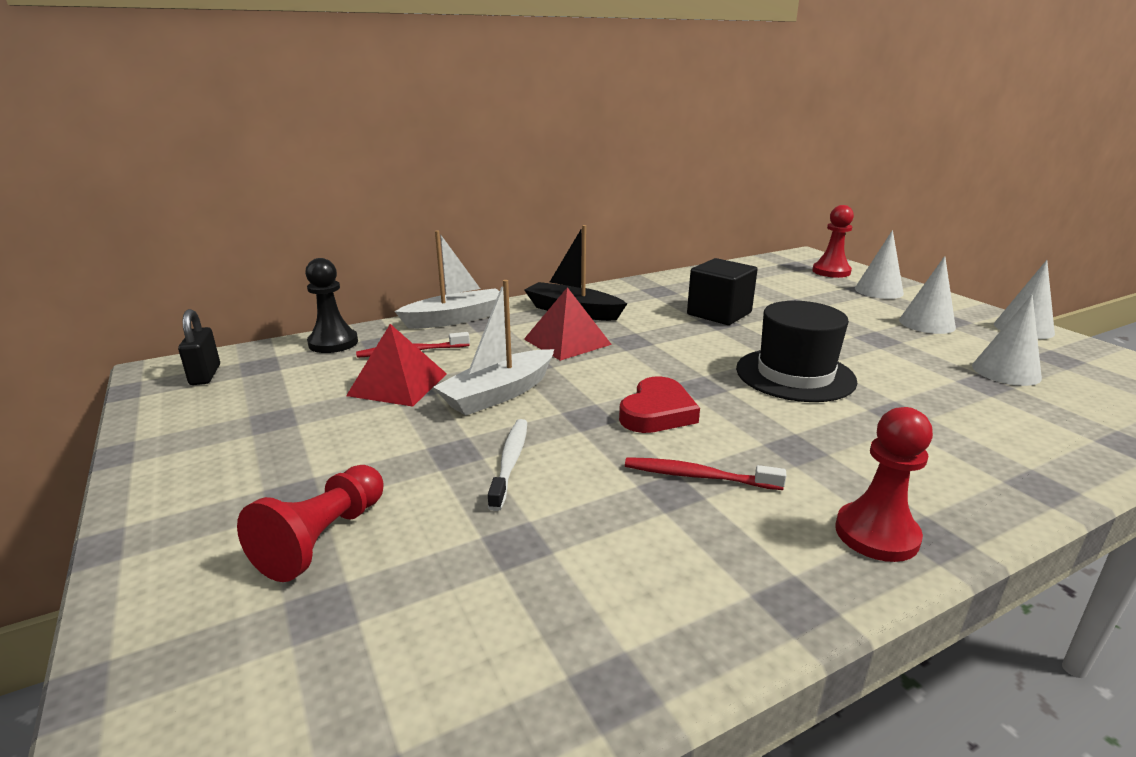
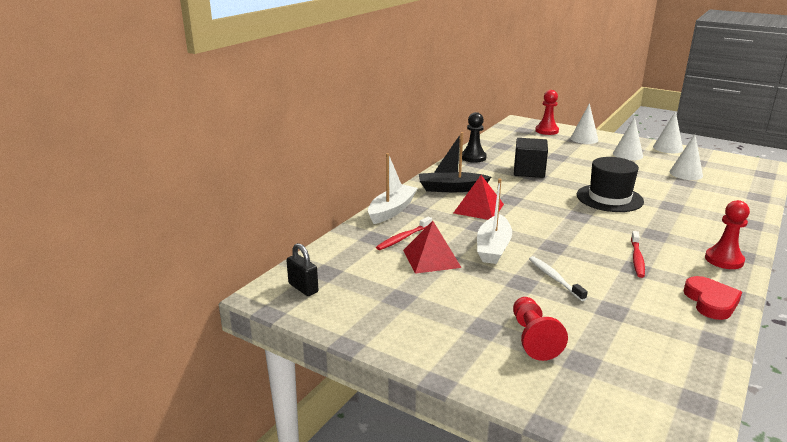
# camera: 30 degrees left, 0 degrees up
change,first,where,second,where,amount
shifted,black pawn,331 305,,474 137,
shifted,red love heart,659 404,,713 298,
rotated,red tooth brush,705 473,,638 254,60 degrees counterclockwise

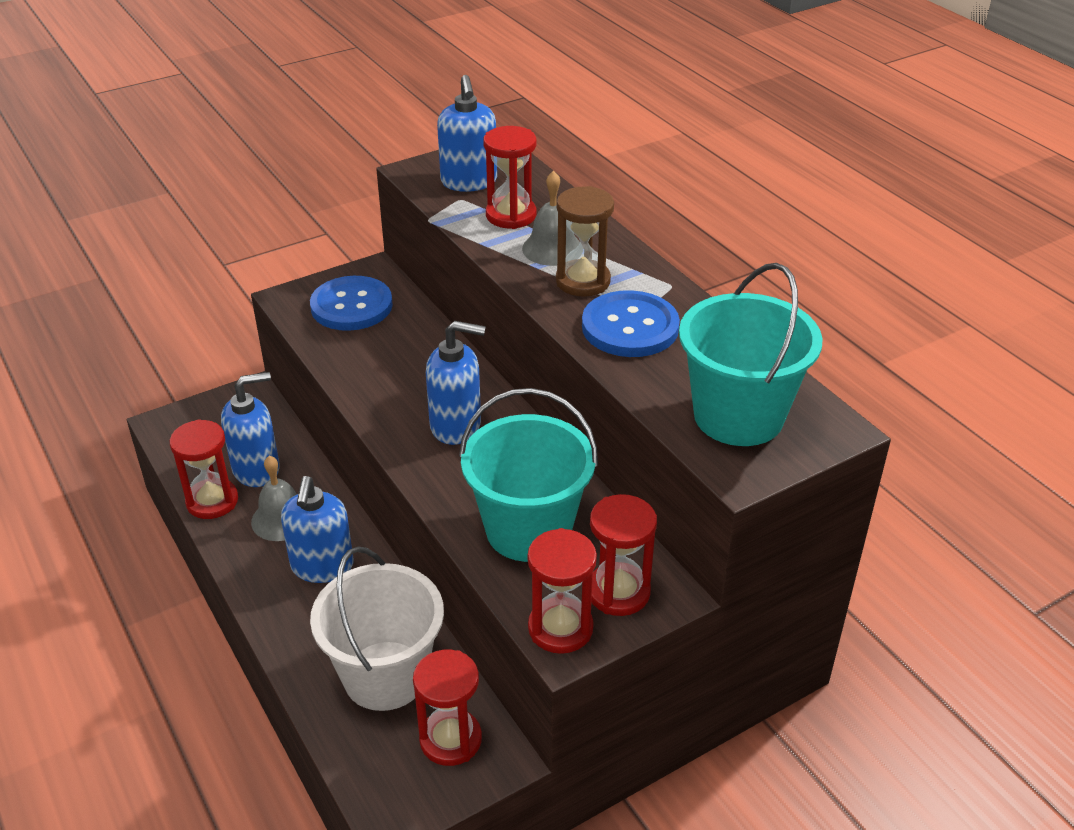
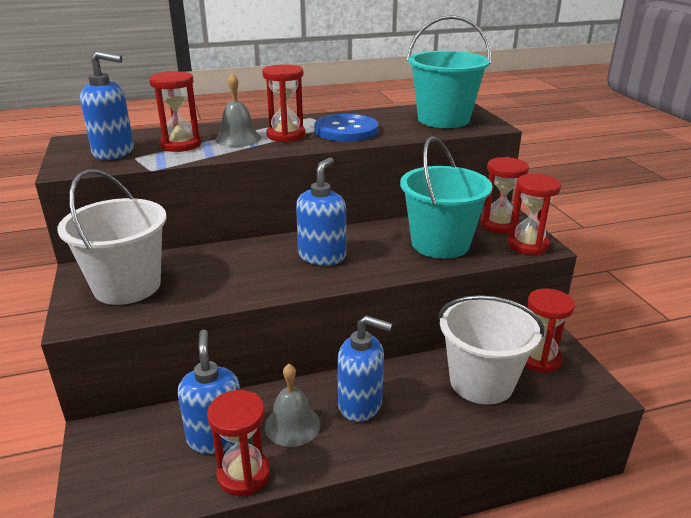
# camera: 75 degrees left, 10 degrees down
change,first,where,second,where,amount
swapped,cobalt shirt button,351 303,pure white pail,112 237,
repainted,dark brown sandglass,585 241,red sandglass,284 103,

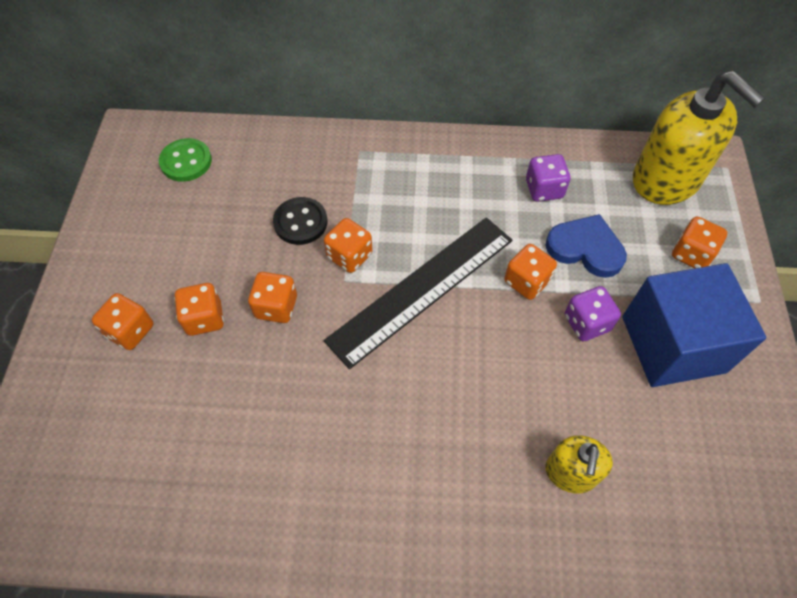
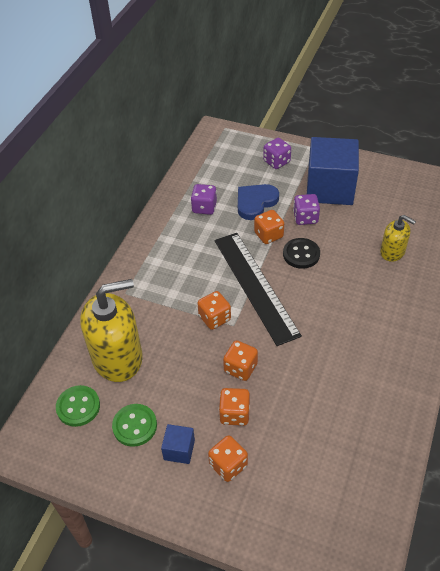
# camera: 70 degrees left, 10 degrees down
change,first,where,second,where,amount
shifted,black shirt button,300 221,,301 253,
shifted,yellow soap pump,699 138,,111 330,
repainted,bright orange game die,699 242,violet game die,277 153,
new,,,leaf-green shirt button,134 425,
new,,,cobalt block,178 444,

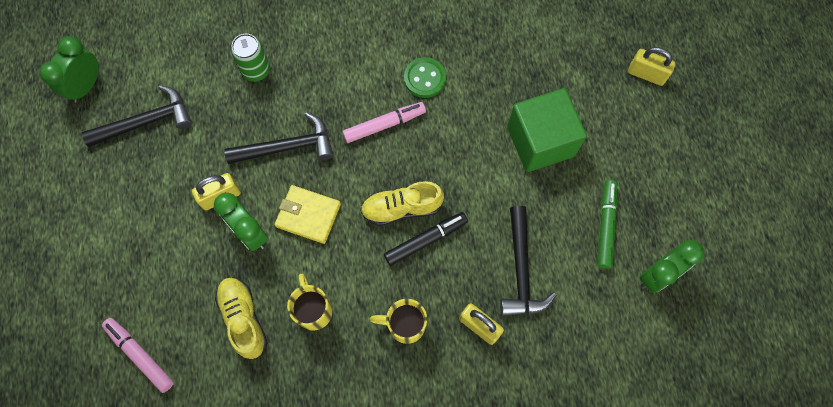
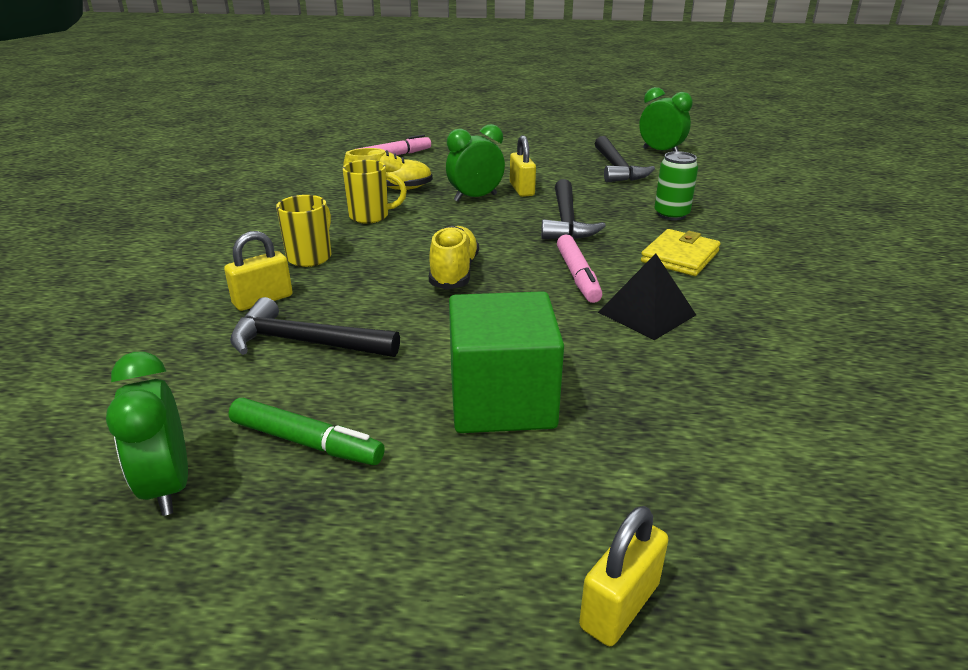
# camera: 105 degrees right, 40 degrees down
change,first,where,second,where,amount
shifted,yellow card wallet,308 214,,681 252,
gone,black felt pen,426 239,,,
swapped,leaf-green shirt button,425 77,black solid pyramid,647 296,

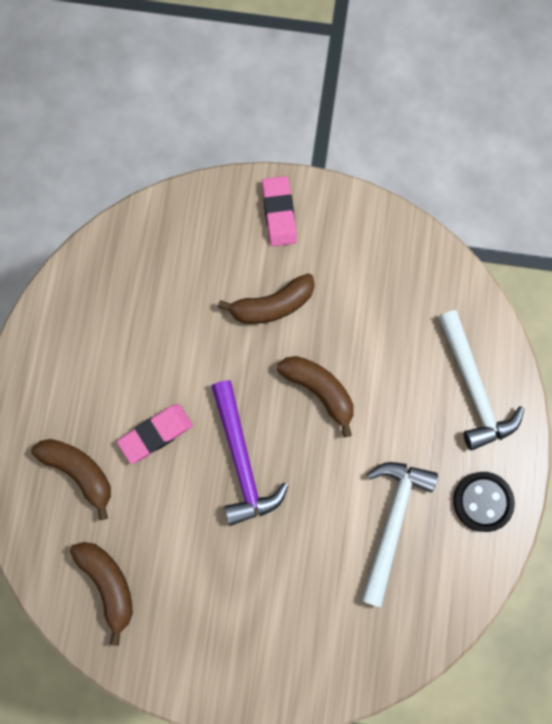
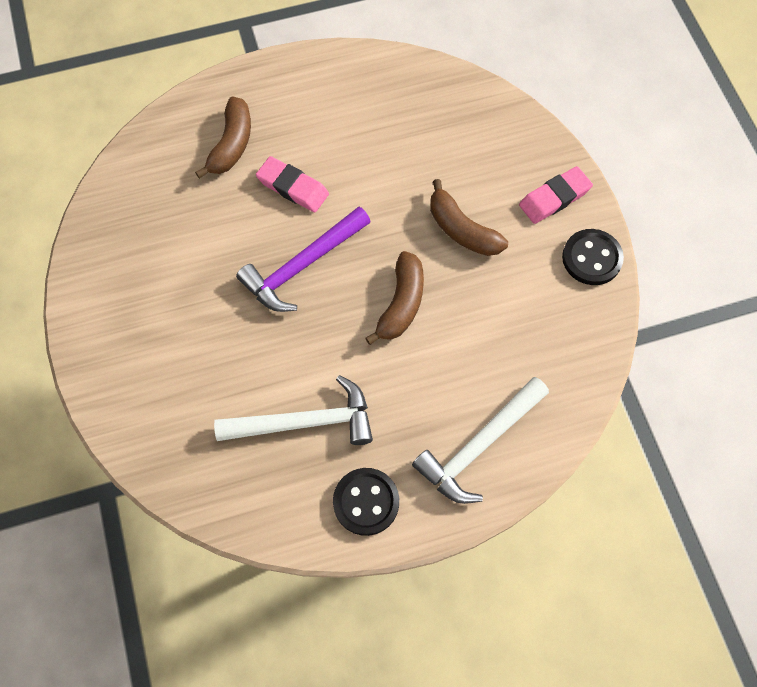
# camera: 65 degrees right, 10 degrees down
change,first,where,second,where,amount
gone,dark brown banana,101 594,,,
new,,,black shirt button,593 257,

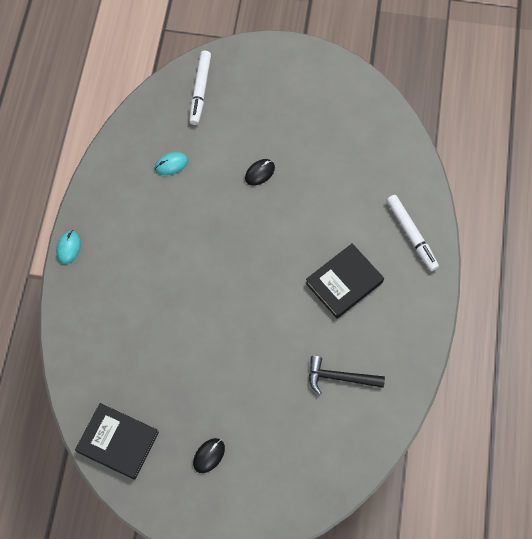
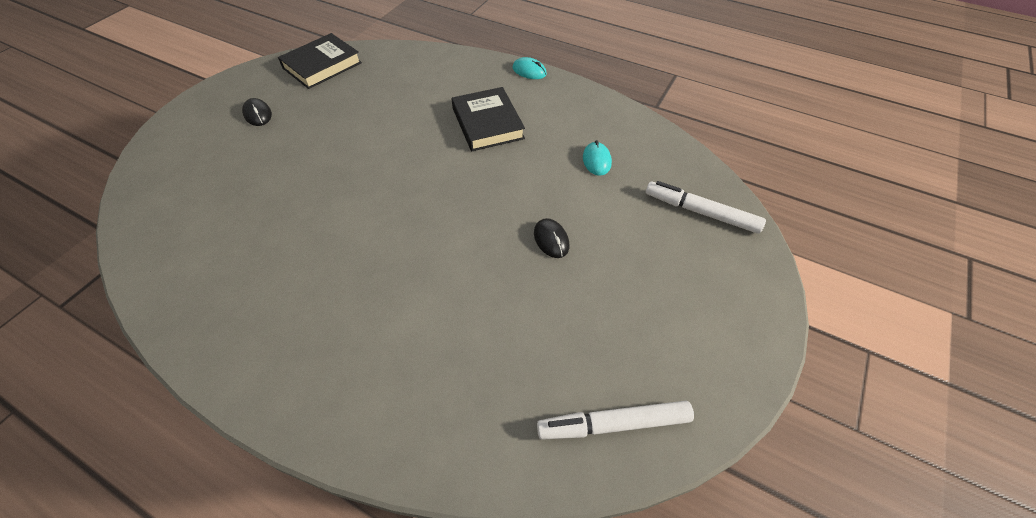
# camera: 110 degrees right, 15 degrees down
change,first,where,second,where,amount
shifted,black hardcover,345 281,,488 119,
gone,black claw hammer,347 375,,,
shifted,pure white felt pen,412 233,,615 420,

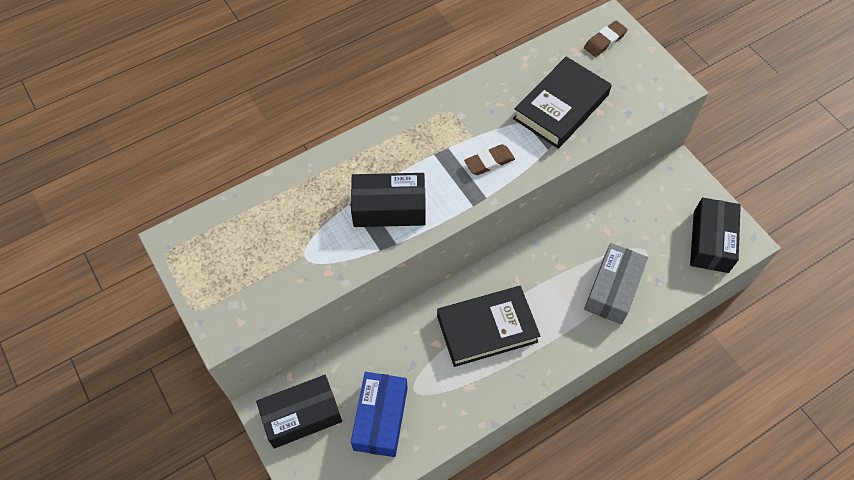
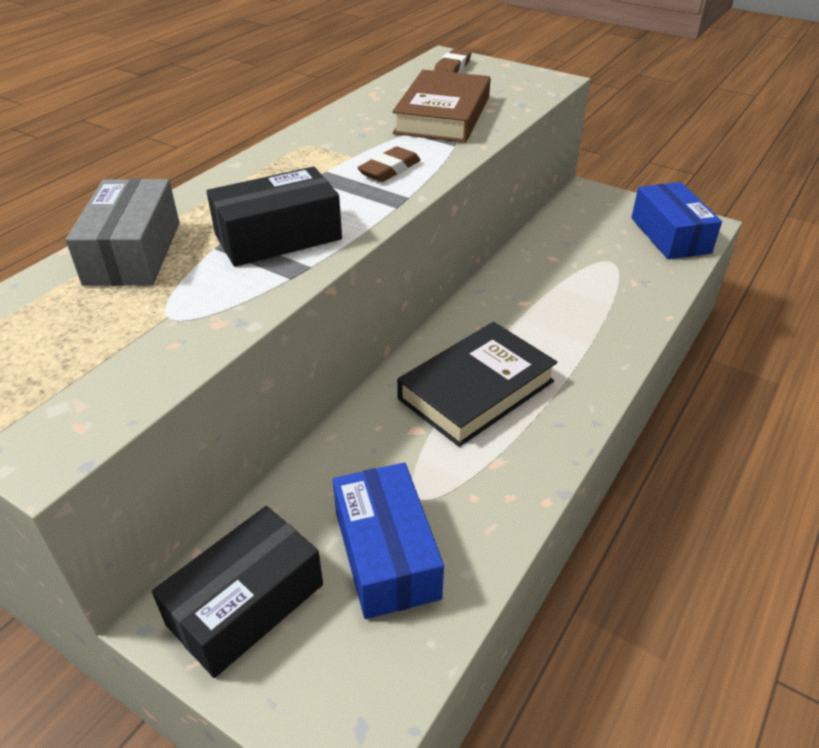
# camera: 25 degrees left, 20 degrees down
change,first,where,second,where,amount
repainted,black hardcover,562 102,dark brown hardcover,441 106,
shifted,gray parcel,616 283,,122 232,
repainted,black parcel,715 235,cobalt parcel,676 220,

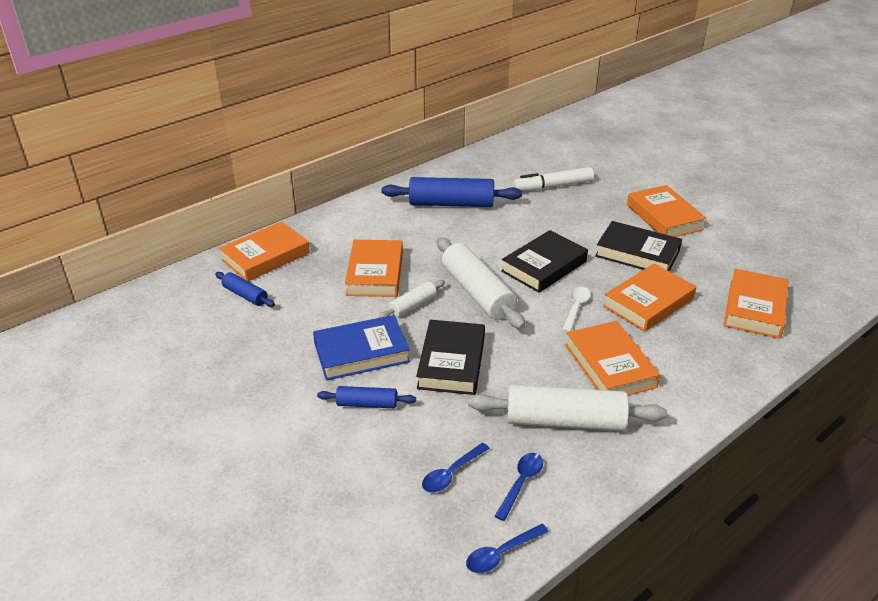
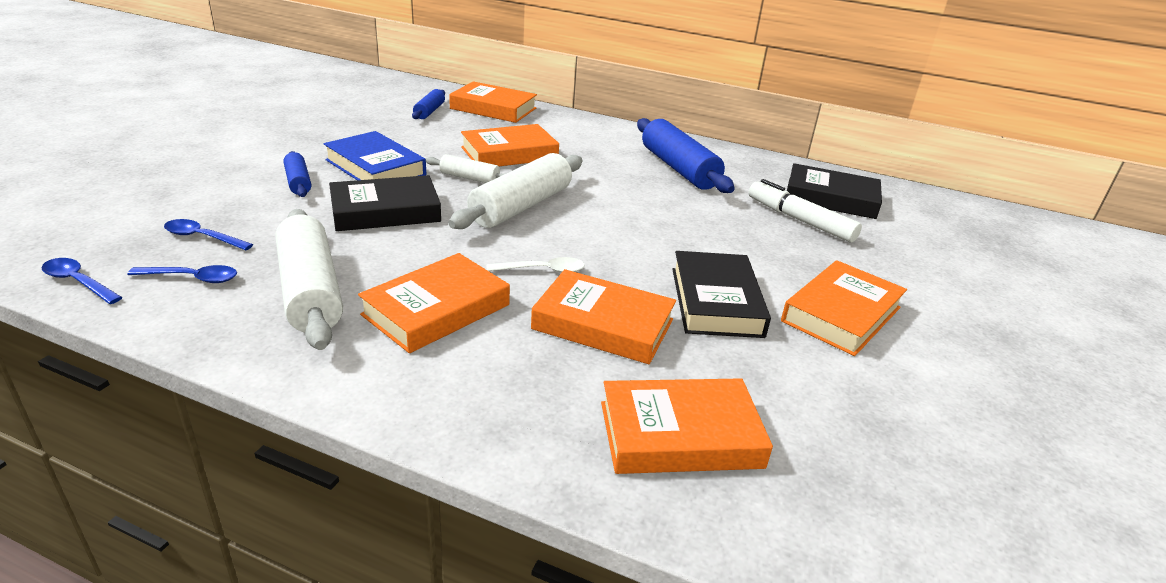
# camera: 60 degrees right, 5 degrees down
change,first,where,second,where,amount
shifted,black hardcover,544 261,,834 191,

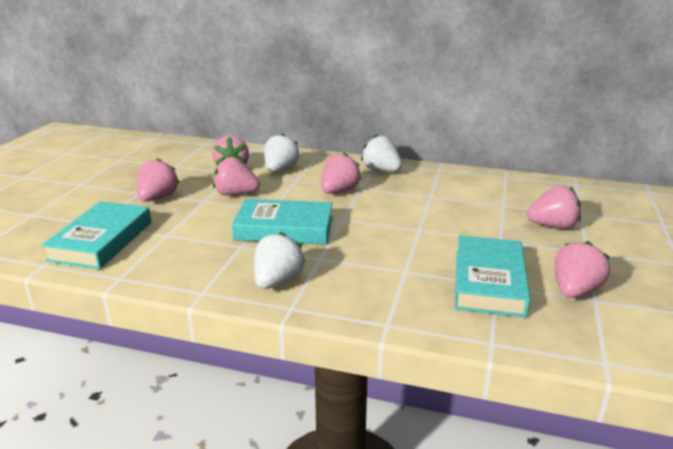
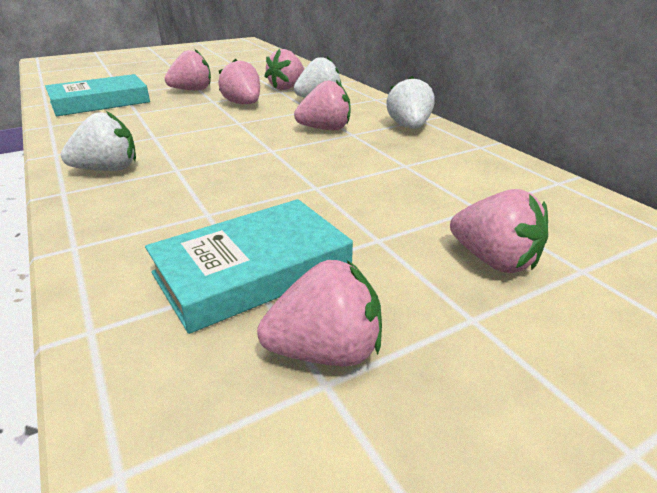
# camera: 45 degrees right, 5 degrees up
change,first,where,second,where,amount
gone,turquoise hardcover,282 222,,,

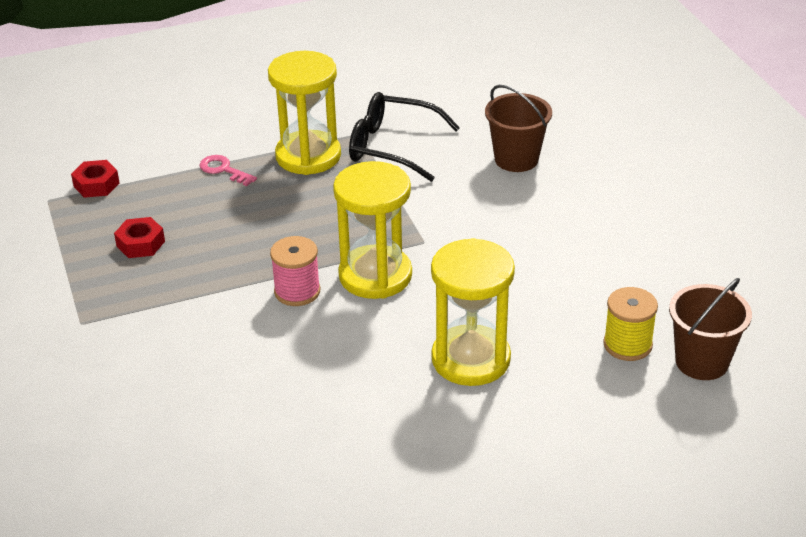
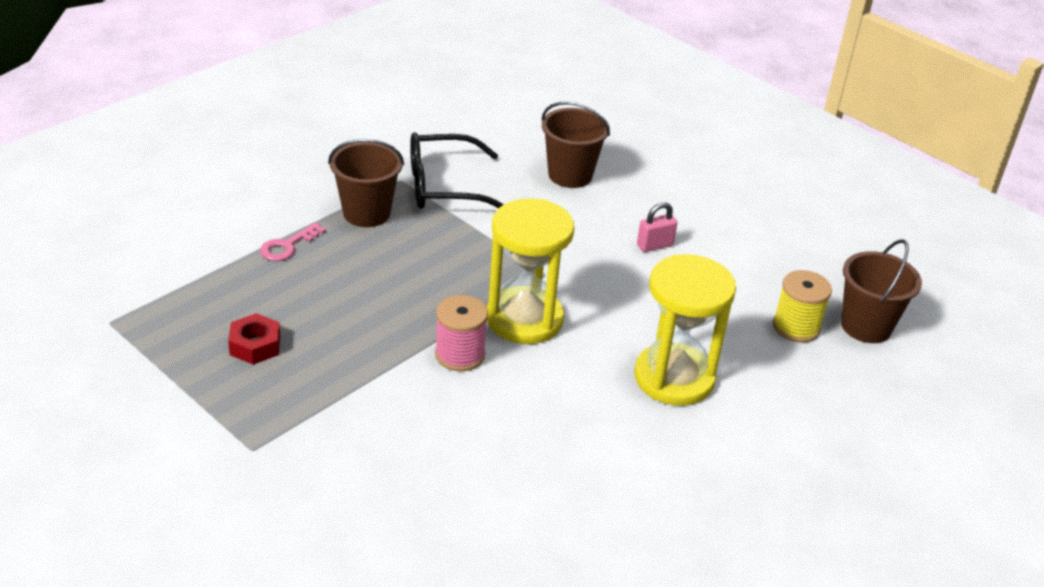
# camera: 30 degrees left, 0 degrees up
change,first,where,second,where,amount
gone,red nut,95 179,,,
rotated,rosy door key,228 170,,293 241,60 degrees counterclockwise
swapped,yellow sandglass,304 113,dark brown pail,366 183,
new,,,rosy padlock,657 227,

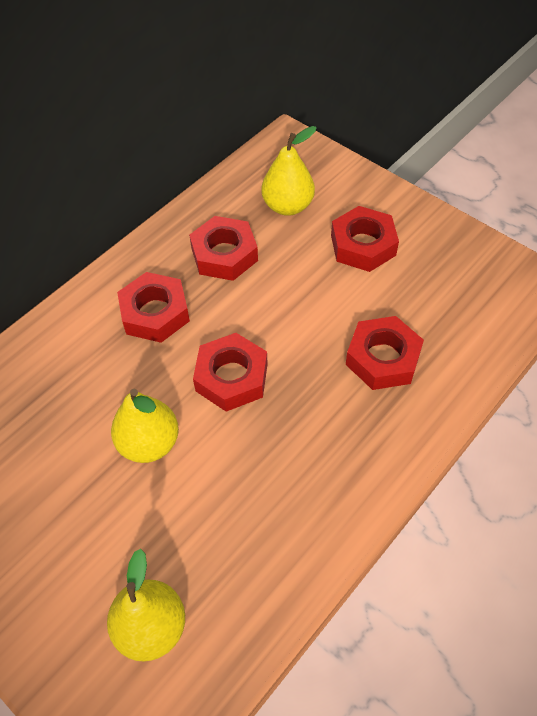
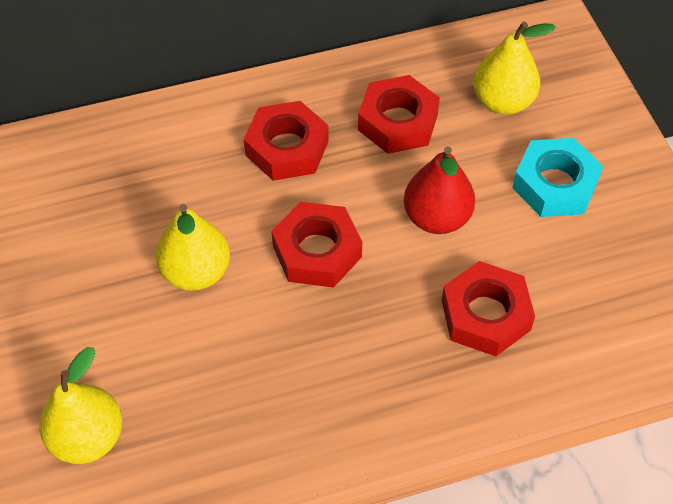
# camera: 30 degrees right, 0 degrees up
change,first,where,second,where,amount
repainted,red nut,365 239,turquoise nut,557 177,
new,,,red pear,439 190,

